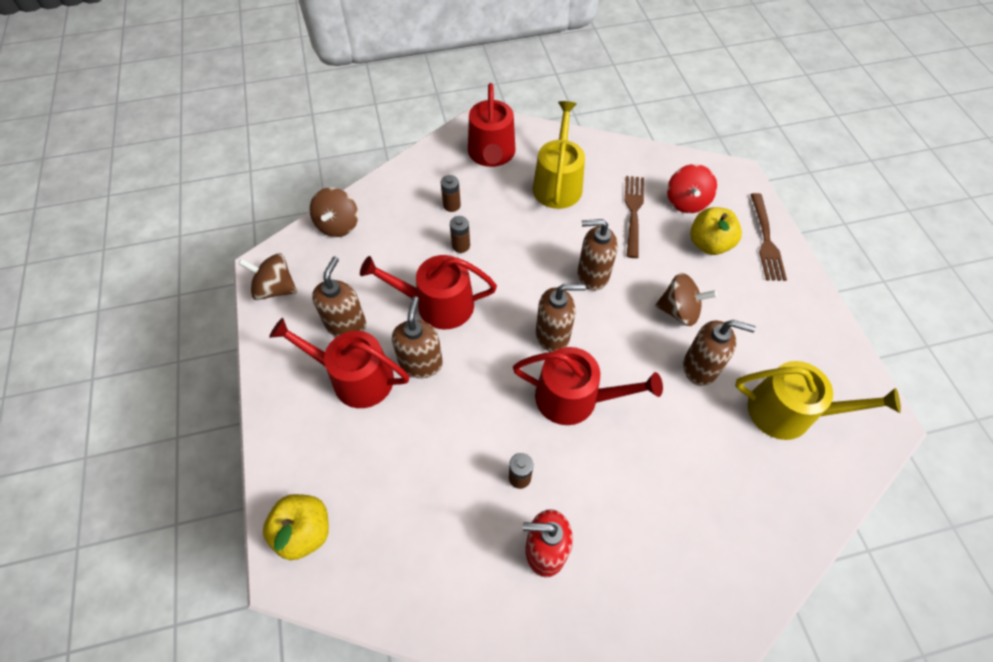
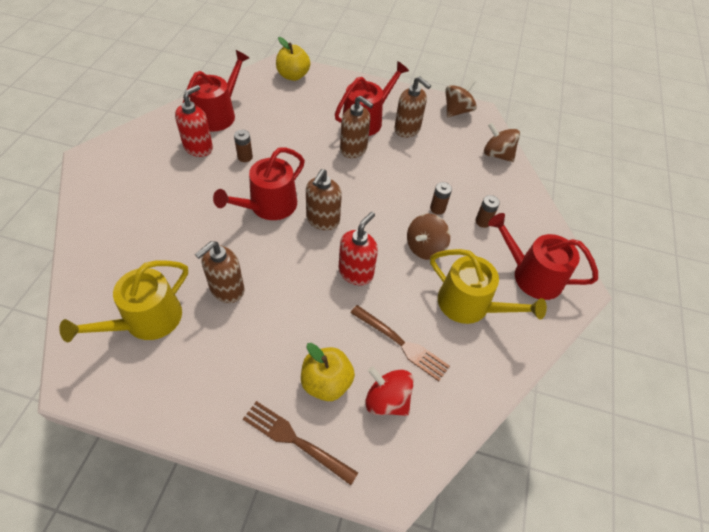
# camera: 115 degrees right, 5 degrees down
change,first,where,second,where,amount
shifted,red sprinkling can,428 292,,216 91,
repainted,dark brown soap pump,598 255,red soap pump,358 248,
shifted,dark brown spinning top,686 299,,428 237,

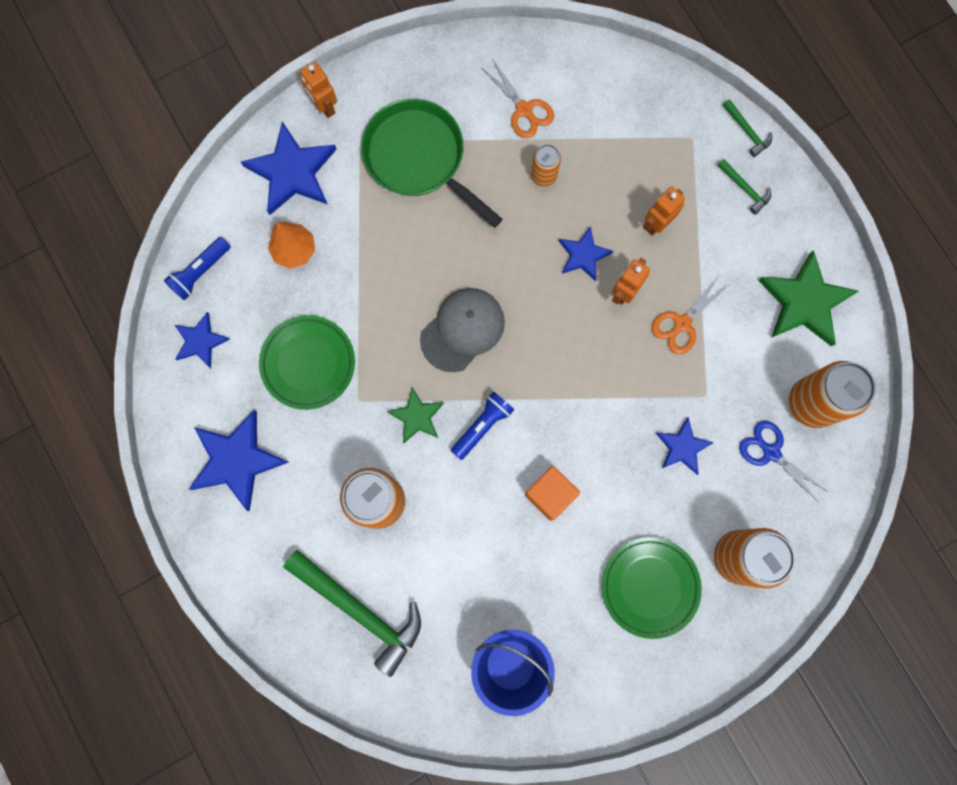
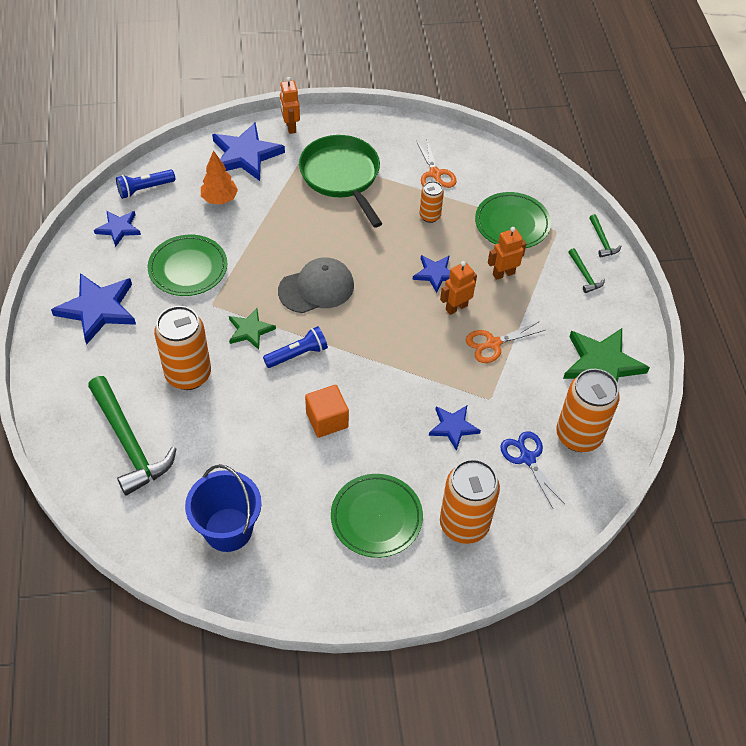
# camera: 20 degrees right, 25 degrees down
change,first,where,second,where,amount
new,,,leaf-green dinner plate,513 220,

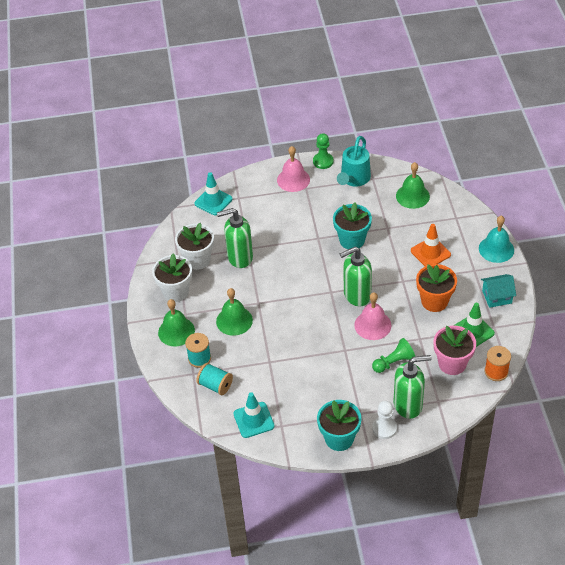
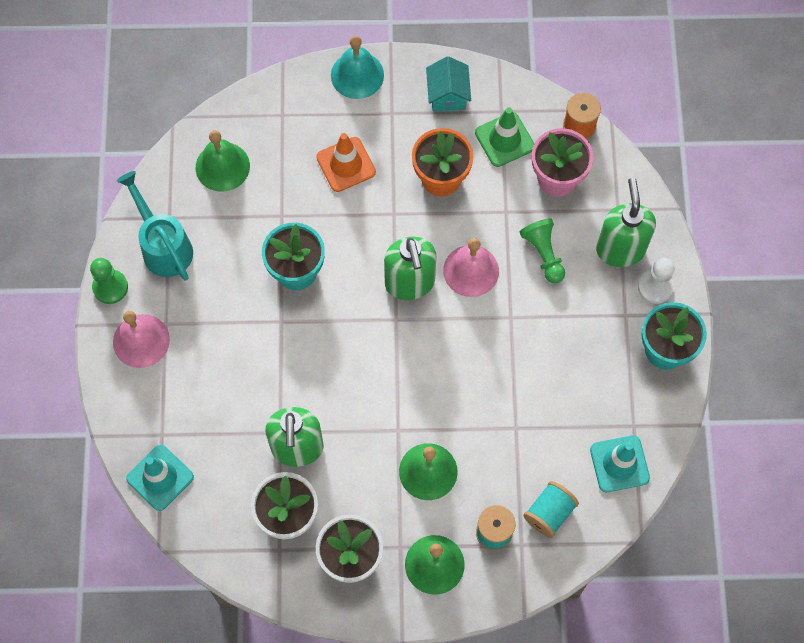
# camera: 85 degrees left, 20 degrees up
change,first,where,second,where,amount
rotated,turquoise sprinkling can,354 161,,155 226,150 degrees counterclockwise

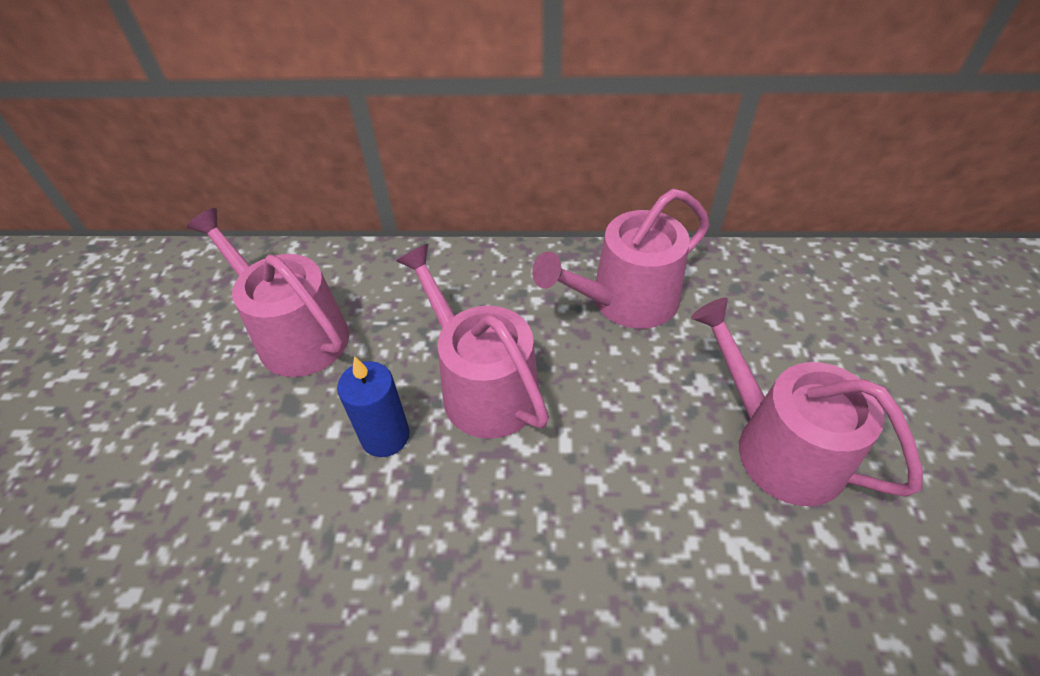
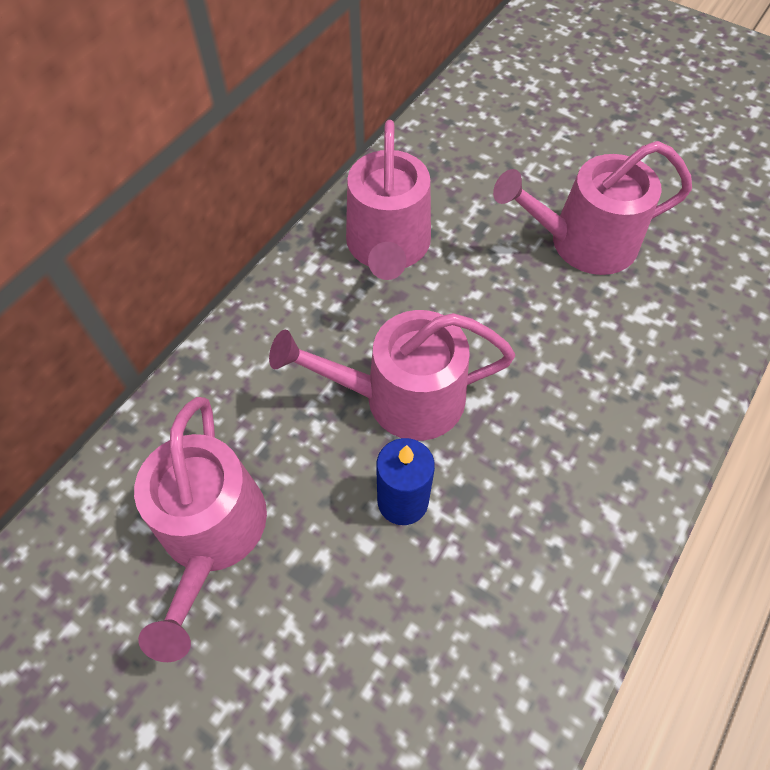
# camera: 60 degrees left, 10 degrees up
change,first,where,second,where,amount
rotated,rosy sprinkling can,268 292,,200 529,75 degrees counterclockwise

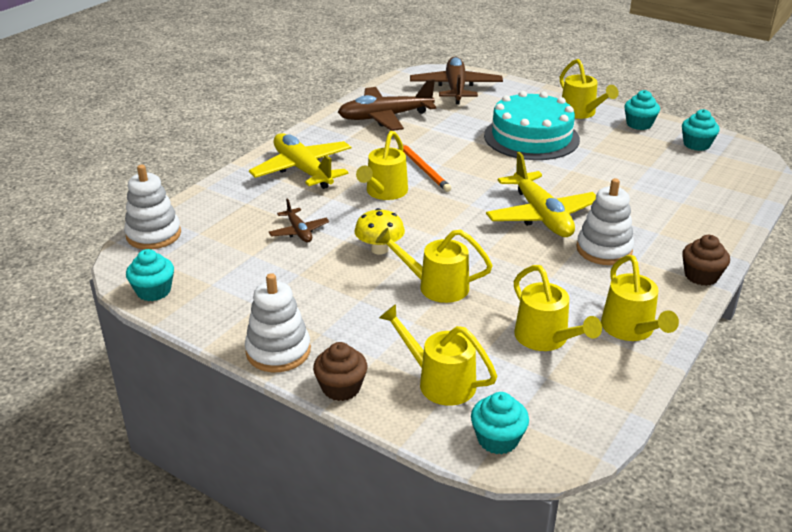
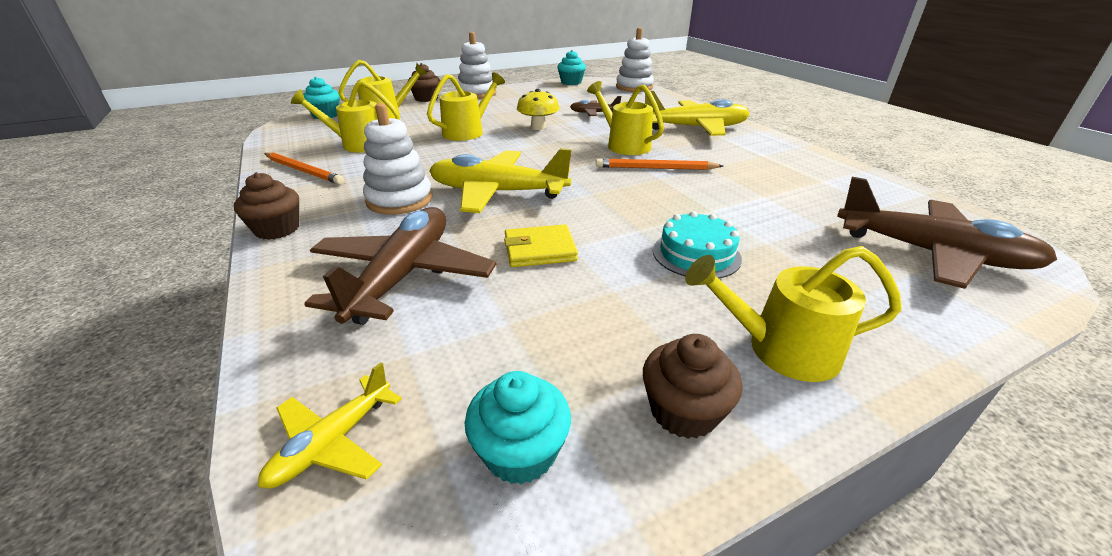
# camera: 120 degrees right, 0 degrees up
change,first,where,second,where,amount
shifted,dark brown plane,387 105,,400 266,
scaled,turquoise gateau,532 125,,697 245,x0.53
swapped,yellow sprinkling can,640 298,bright orange pencil,304 169,
repainted,turquoise muffin,642 110,dark brown muffin,692 386,
new,,,yellow plane,330 425,
new,,,yellow card wallet,541 245,

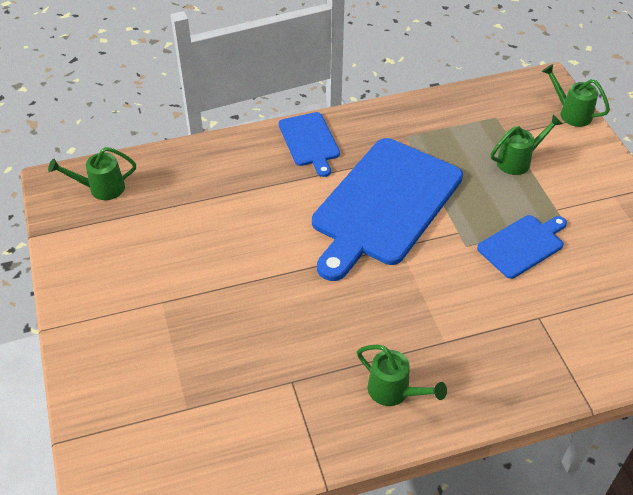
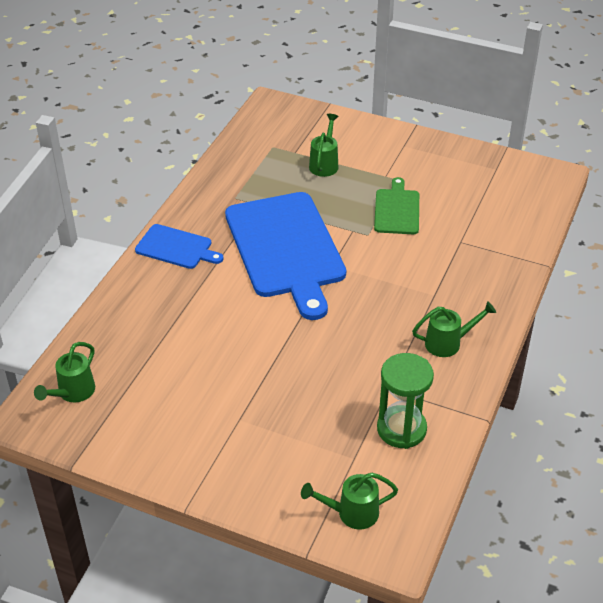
# camera: 50 degrees left, 5 degrees down
change,first,where,second,where,amount
repainted,cobalt chopping board,522 247,leaf-green chopping board,396 205,
shifted,leaf-green sprinkling can,576 95,,349 501,
new,,,leaf-green sandglass,405 401,

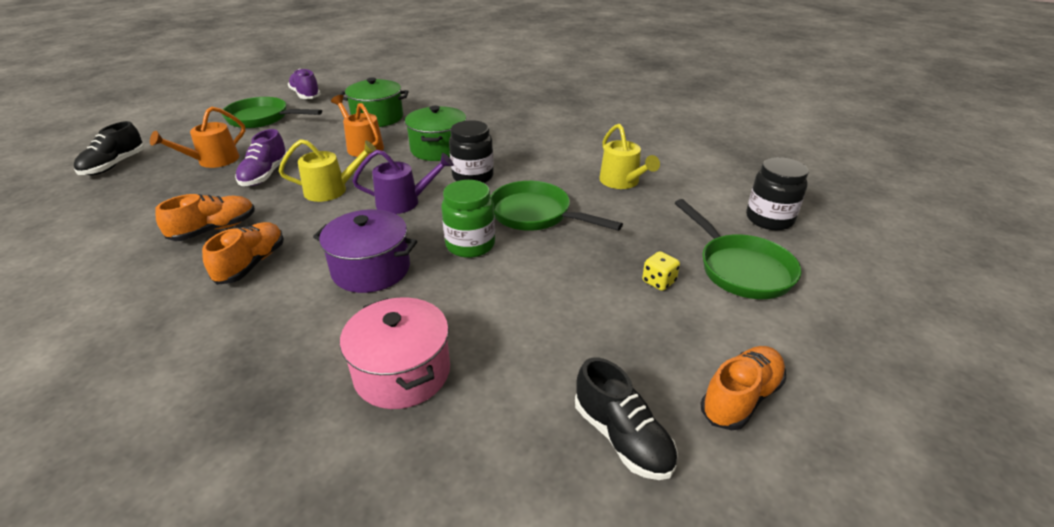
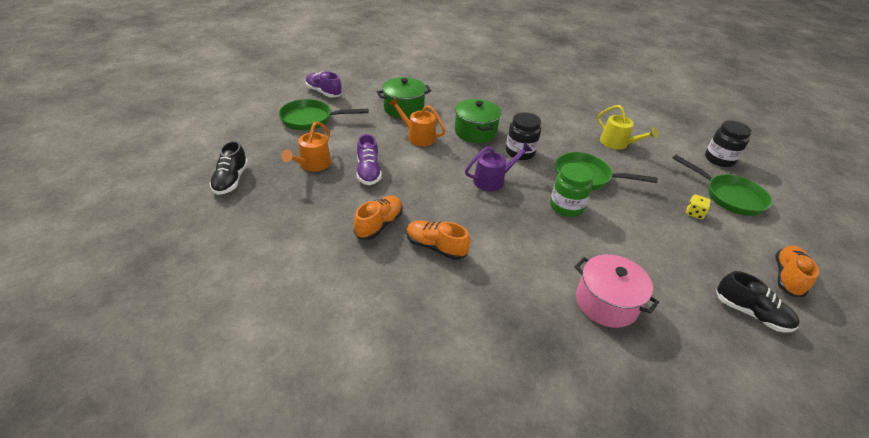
# camera: 20 degrees left, 5 degrees up
change,first,where,second,where,amount
rotated,bright orange sneaker,243 253,,438 240,60 degrees counterclockwise
gone,yellow sprinkling can,328 170,,,
gone,violet cooking pot,365 251,,,

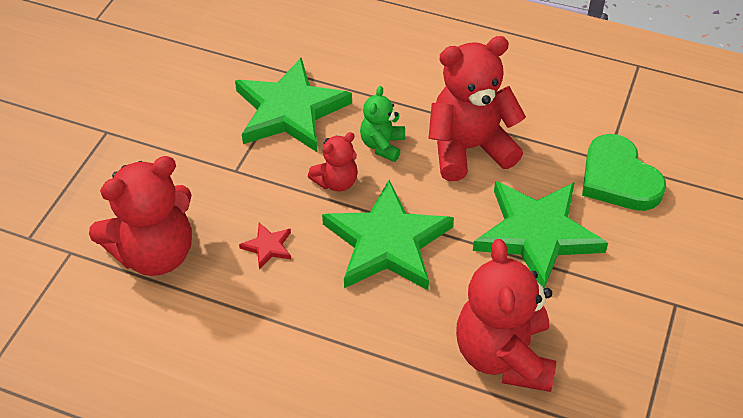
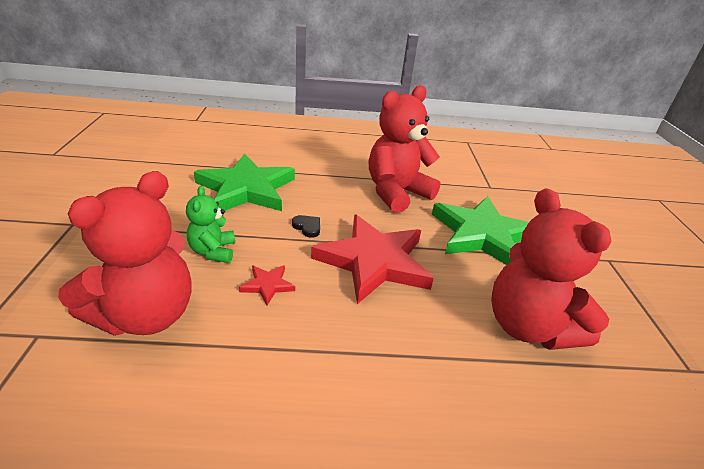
# camera: 25 degrees left, 15 degrees down
change,first,where,second,where,amount
swapped,red stuffed bear,333 162,black love heart,306 226,
repainted,leaf-green five-pointed star,388 235,red five-pointed star,372 259,
shifted,leaf-green stuffed bear,382 124,,210 224,
gone,leaf-green love heart,624 172,,,

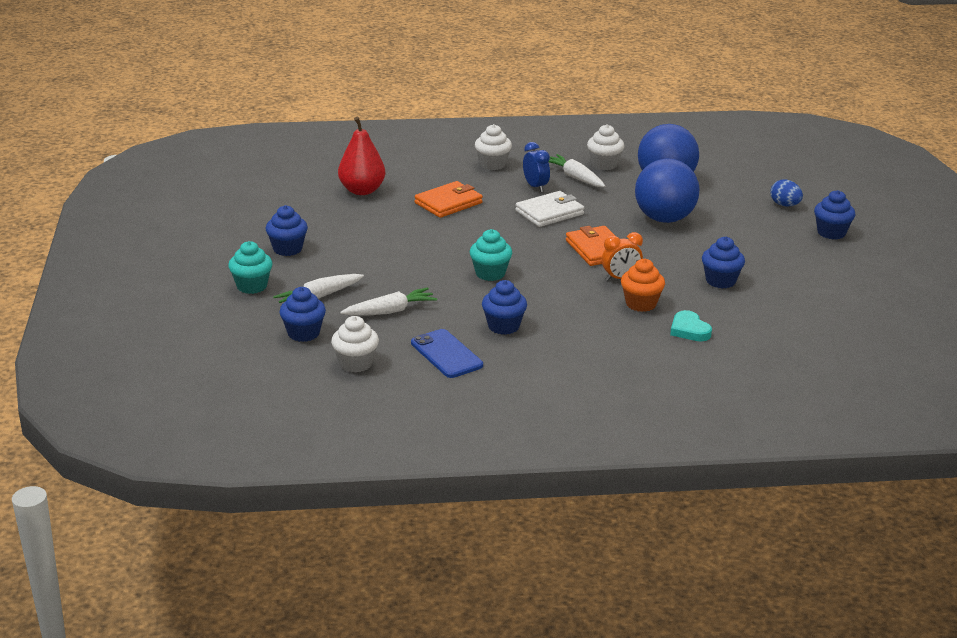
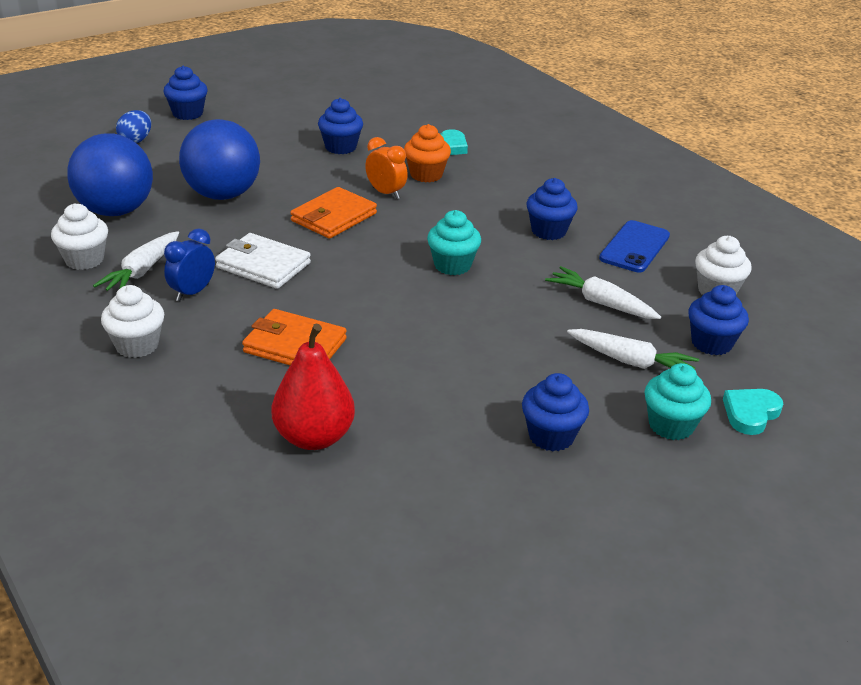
# camera: 120 degrees left, 5 degrees up
change,first,where,second,where,amount
new,,,turquoise love heart,753 412,

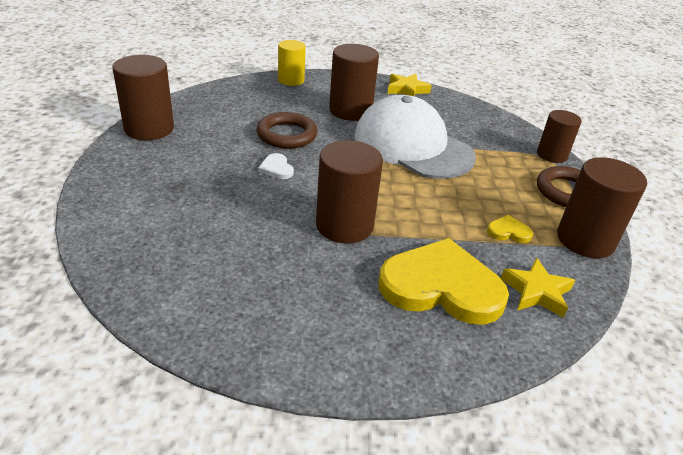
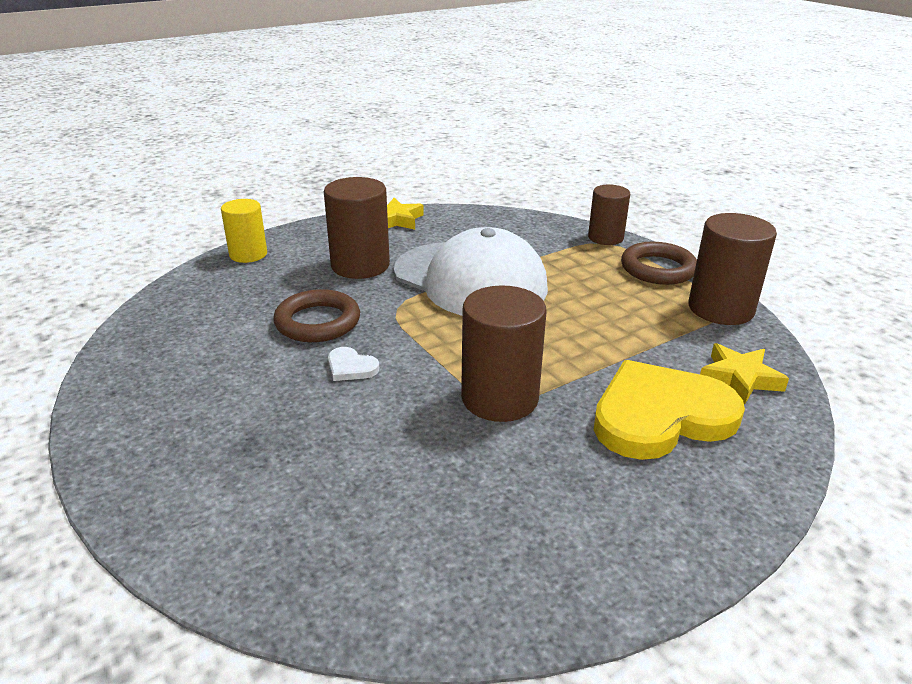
# camera: 30 degrees left, 5 degrees down
change,first,where,second,where,amount
gone,dark brown cylinder,143 97,,,
rotated,pure white baseball cap,415 137,,471 271,150 degrees counterclockwise
gone,yellow love heart,510 229,,,

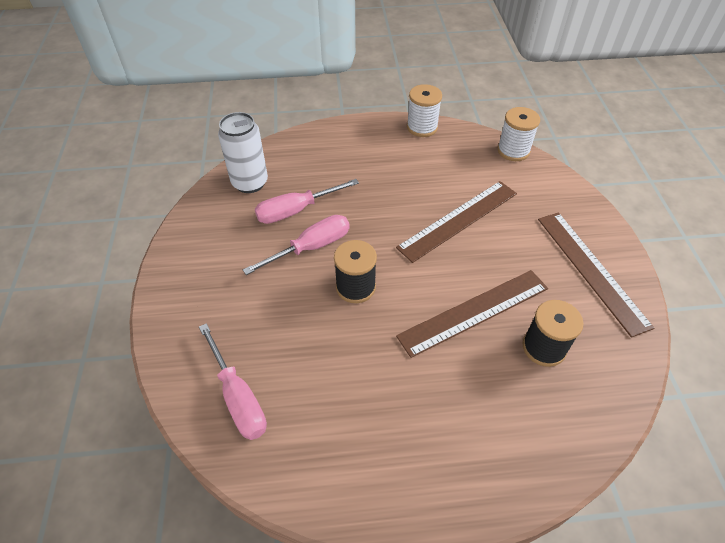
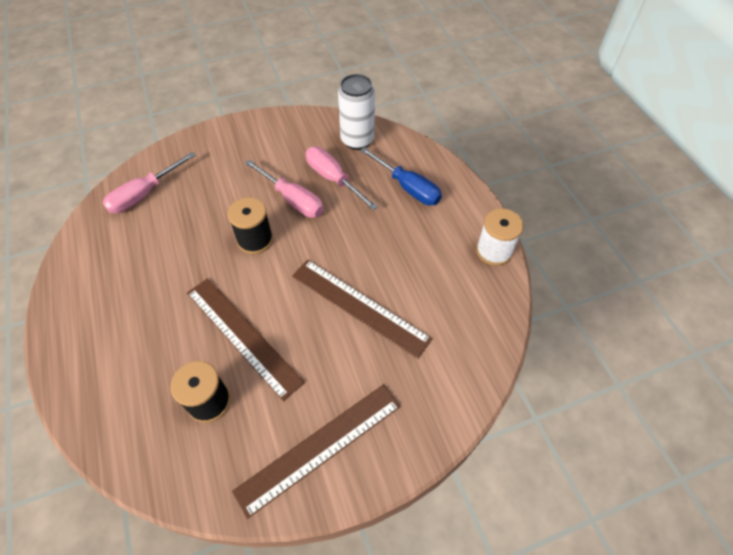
# camera: 75 degrees right, 5 degrees up
change,first,where,second,where,amount
gone,pure white reel of thread,518 134,,,
new,,,cobalt hand screwdriver,401 176,

